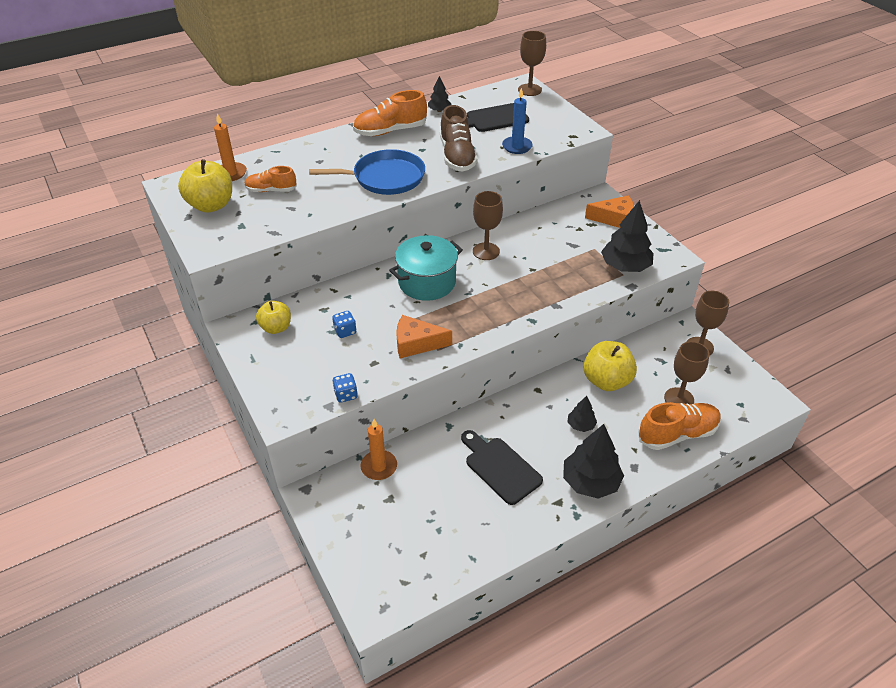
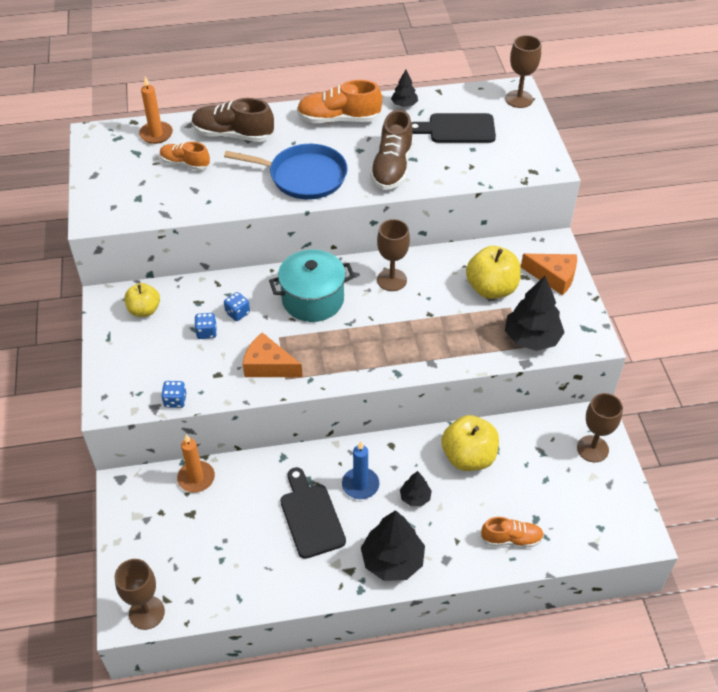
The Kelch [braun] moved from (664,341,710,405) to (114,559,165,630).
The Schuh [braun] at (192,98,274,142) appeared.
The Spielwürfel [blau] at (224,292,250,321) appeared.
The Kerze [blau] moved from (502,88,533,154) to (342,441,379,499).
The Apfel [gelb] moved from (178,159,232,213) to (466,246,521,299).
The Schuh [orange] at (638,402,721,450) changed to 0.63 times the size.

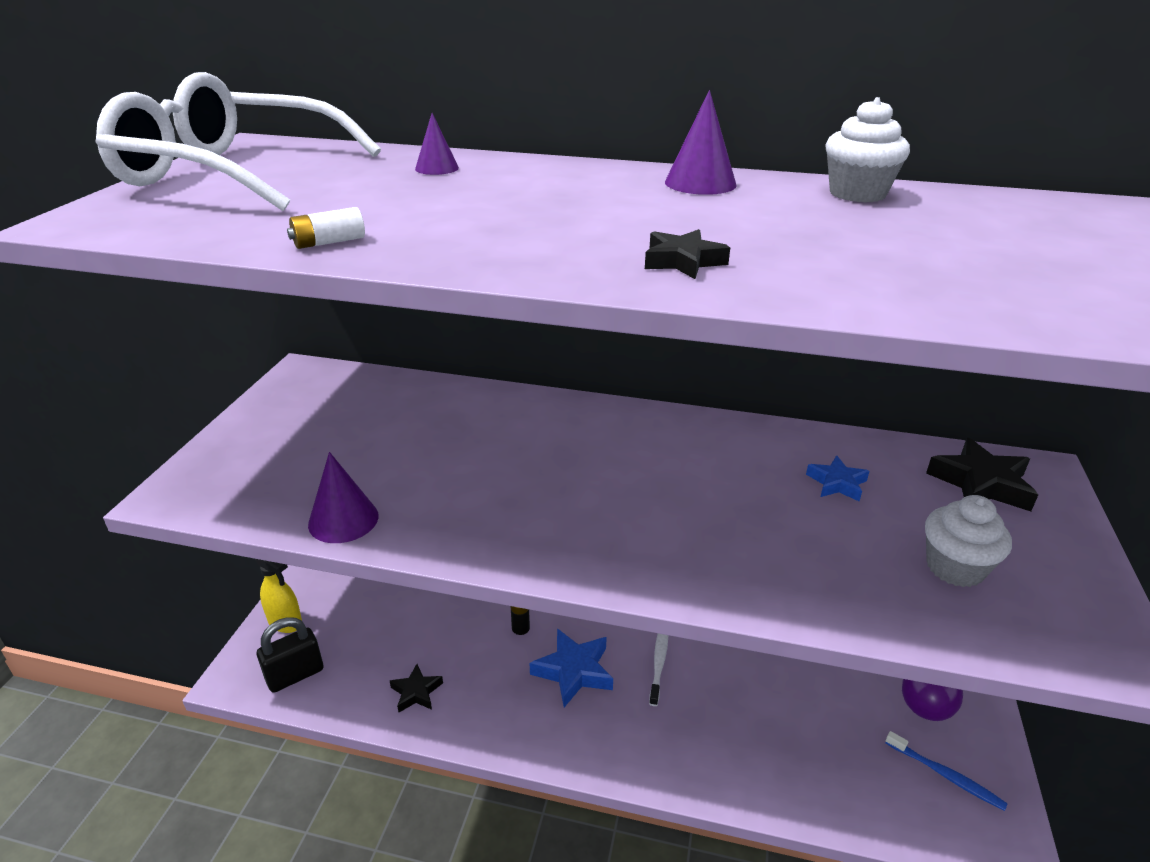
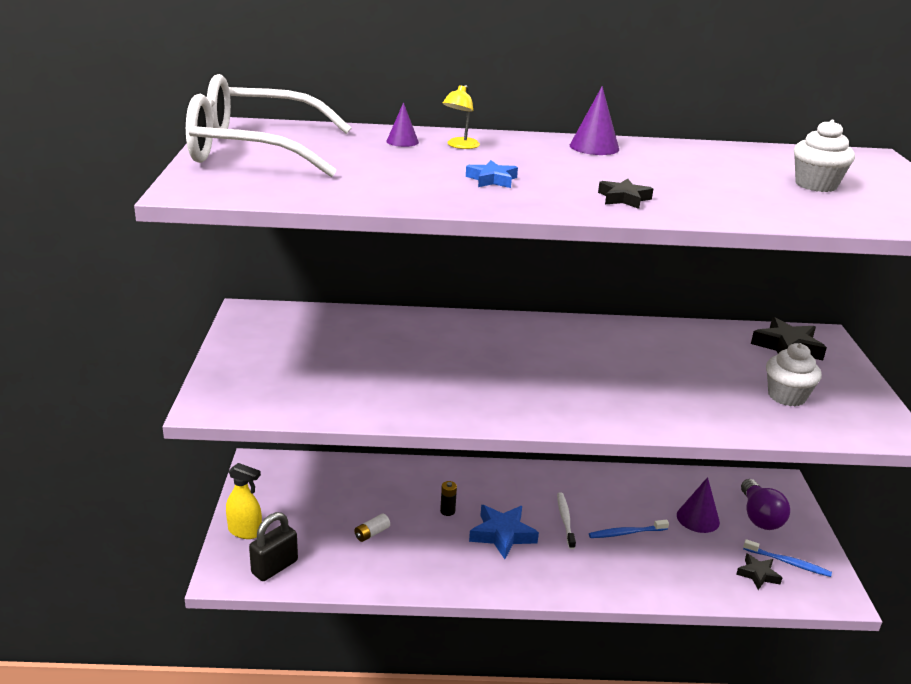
The Batterie [weiß] moved from (287,207,365,249) to (354,513,390,542).
The Lampe [gelb] at (443,85,480,149) appeared.
The Stern [blau] moved from (806,455,869,502) to (466,160,518,188).
The Zahnbürste [blau] at (589,520,669,538) appeared.
The Kegel [lila] moved from (308,452,378,543) to (677,477,720,533).
The Stern [schwarz] moved from (390,664,443,712) to (736,553,782,590).
The Muffin [weiß] moved from (825,97,910,203) to (794,120,855,192).

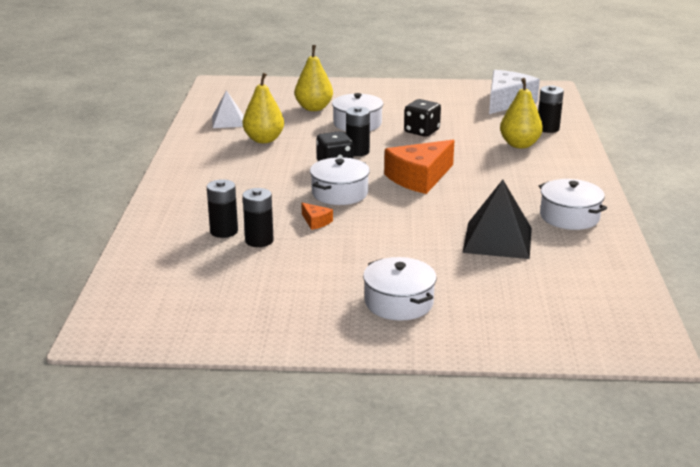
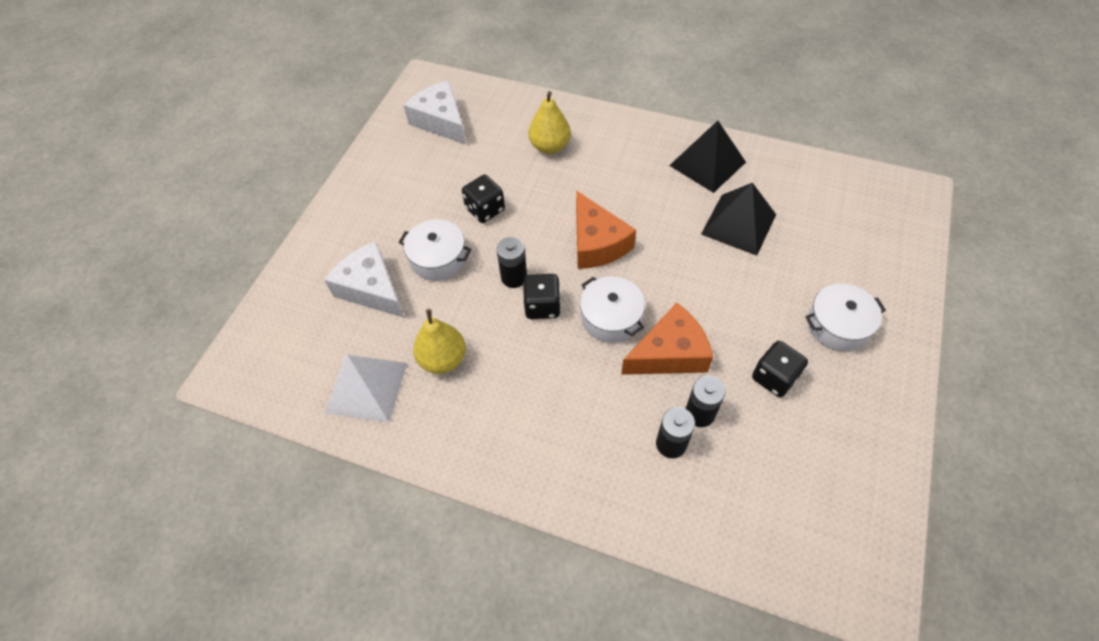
The Birne [gelb] at (295,45,333,111) was replaced by the Käse [weiß] at (324,241,405,318).
The Pyramide [weiß] at (212,90,244,128) changed to 1.59 times the size.
The Käse [orange] at (301,203,333,230) changed to 2.32 times the size.
The Kochtopf [weiß] at (539,179,607,230) was replaced by the Pyramide [schwarz] at (669,121,746,193).
The Spielwürfel [schwarz] at (752,341,808,397) appeared.
The Batterie [schwarz] at (538,85,564,133) disappeared.

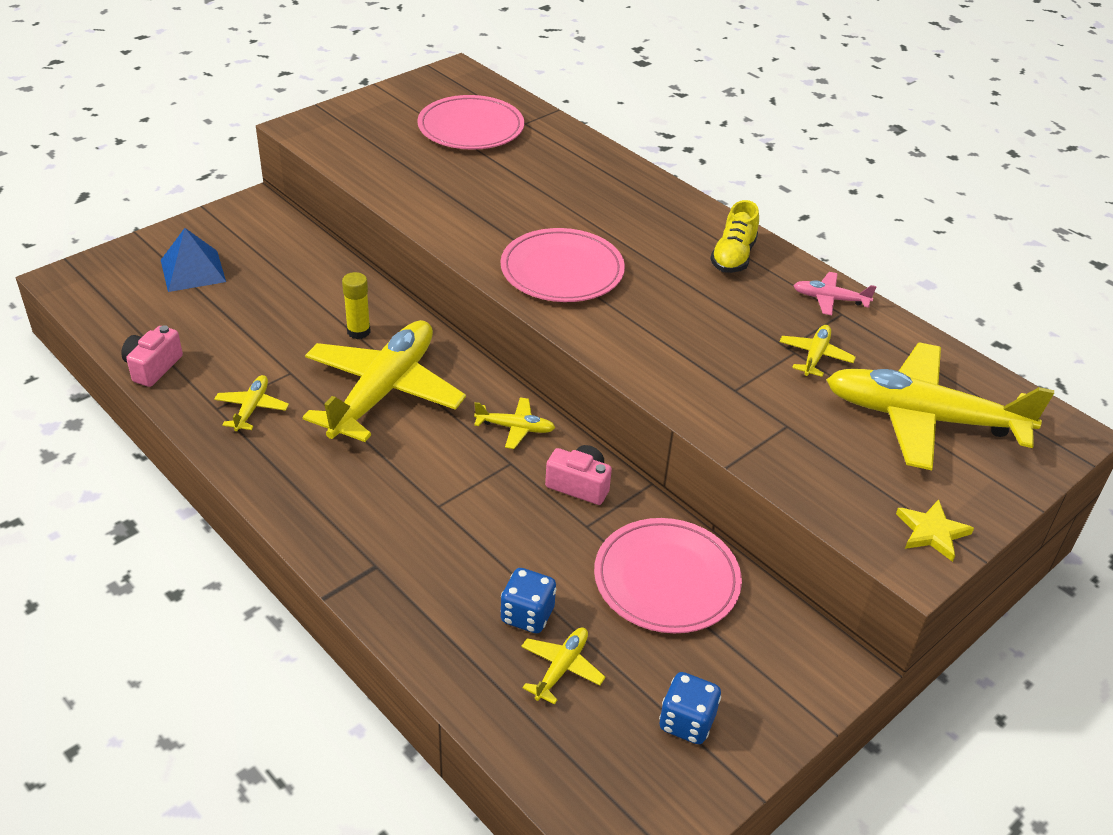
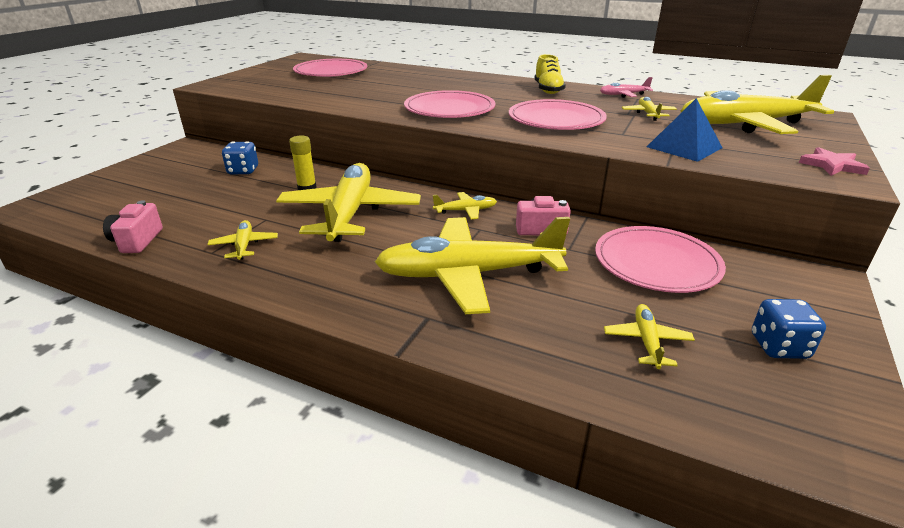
The Spielwürfel [blau] moved from (500,568,556,633) to (222,141,258,174).
The Flugzeug [gelb] at (375,217,570,314) appeared.
The Teller [rosa] at (509,99,607,130) appeared.
The Pyramide [blau] moved from (161,228,226,292) to (647,98,722,162).
The Stern [gelb] at (896,499,974,562) became the Stern [rosa] at (799,147,870,176).

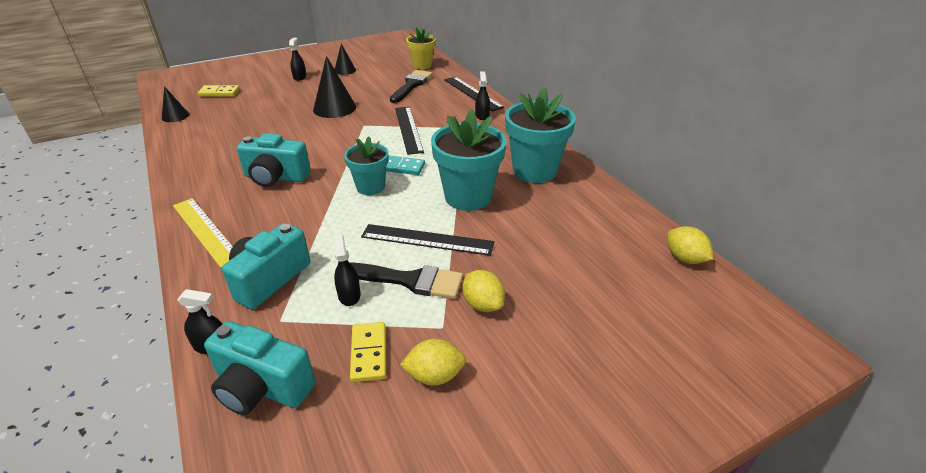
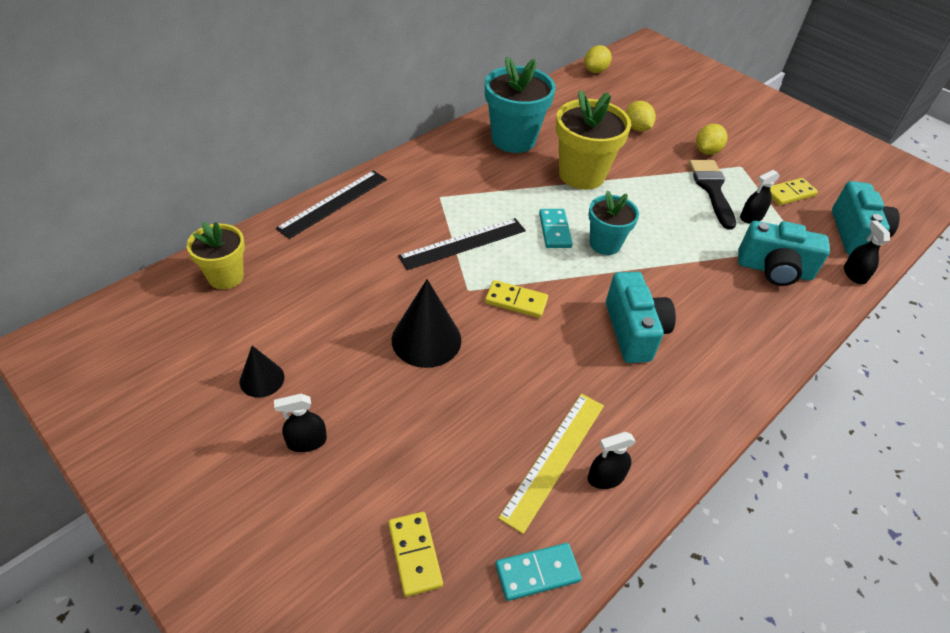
The Dominostein [gelb] at (485,280,548,318) appeared.
The Kegel [schwarz] at (162,86,189,122) was replaced by the Dominostein [türkis] at (495,543,582,601).
The Lineal [gelb] moved from (173,198,233,268) to (498,394,604,534).
The Blumentopf [türkis] at (431,109,507,211) became the Blumentopf [gelb] at (556,90,631,190).
The Sprühflasche [schwarz] moved from (475,72,490,120) to (588,432,636,489).
The Zitrone [gelb] moved from (400,339,466,385) to (626,101,656,132).
The Lineal [schwarz] at (361,224,494,256) disappeared.
The Pinsel [schwarz] at (390,70,432,103) disappeared.

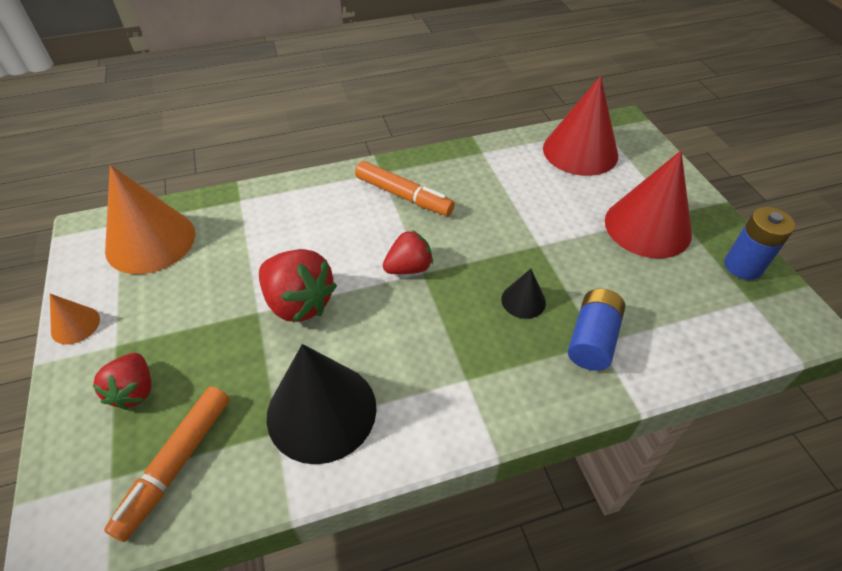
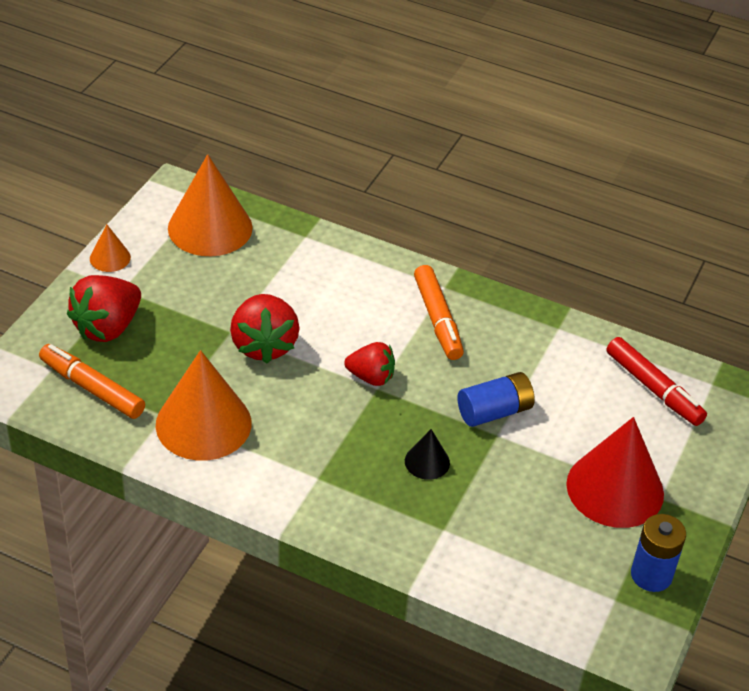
The Filzstift [orange] at (104,387,230,542) turned 60 degrees clockwise.
The Erdbeere [rot] at (92,353,152,410) changed to 1.57 times the size.
The Kegel [schwarz] at (267,344,377,464) became the Kegel [orange] at (156,350,252,461).
The Batterie [blau] moved from (568,289,625,371) to (457,372,535,427).
The Kegel [rot] at (543,76,618,176) was replaced by the Filzstift [rot] at (606,337,707,426).

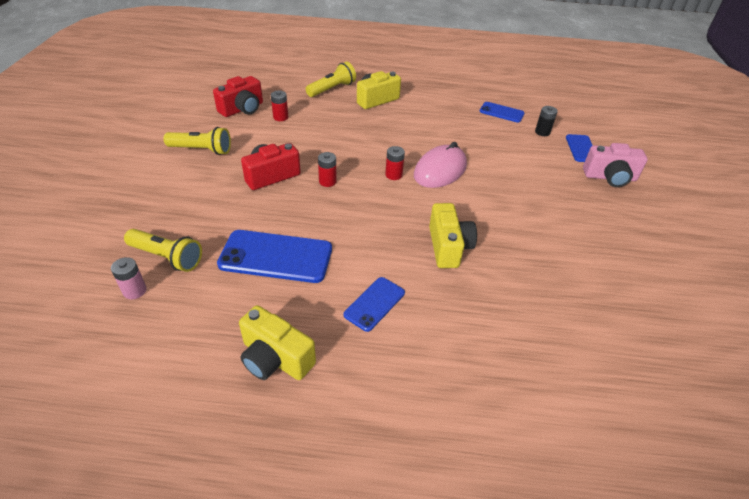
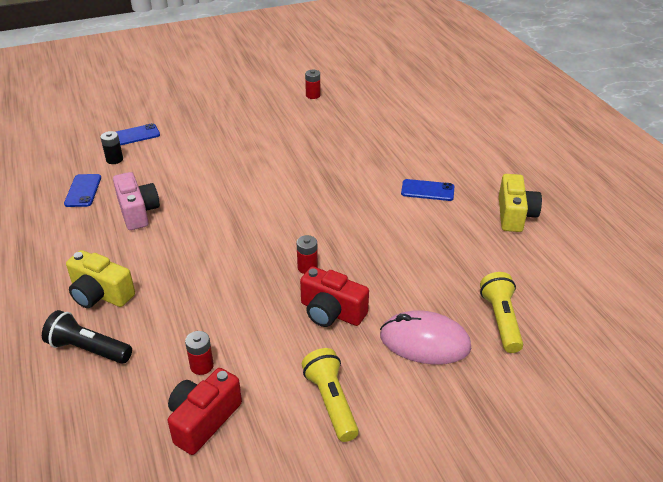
The Taschenlampe [gelb] at (306,62,356,97) became the Taschenlampe [schwarz] at (42,310,132,364).
The Kamera [rosa] moved from (583,143,648,187) to (113,172,160,230).
The Kamera [rot] at (213,76,263,117) turned 75 degrees counterclockwise.
The Batterie [rot] moved from (385,146,405,180) to (305,70,320,99).
The Computermaus [rosa] moved from (414,142,467,188) to (380,310,471,364).
The Batterie [rosa] at (111,257,147,299) disappeared.
The Handy [blau] at (217,230,332,283) disappeared.
The Kamera [gelb] at (429,203,477,268) disappeared.

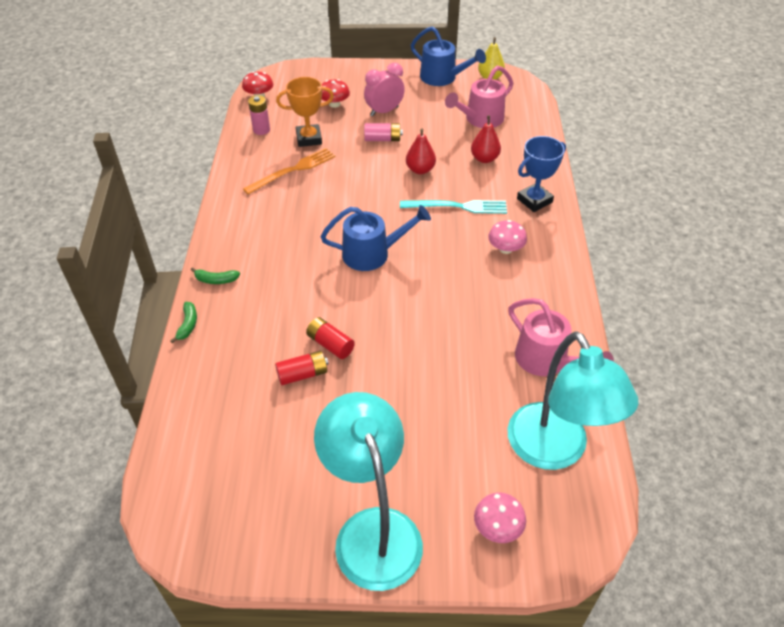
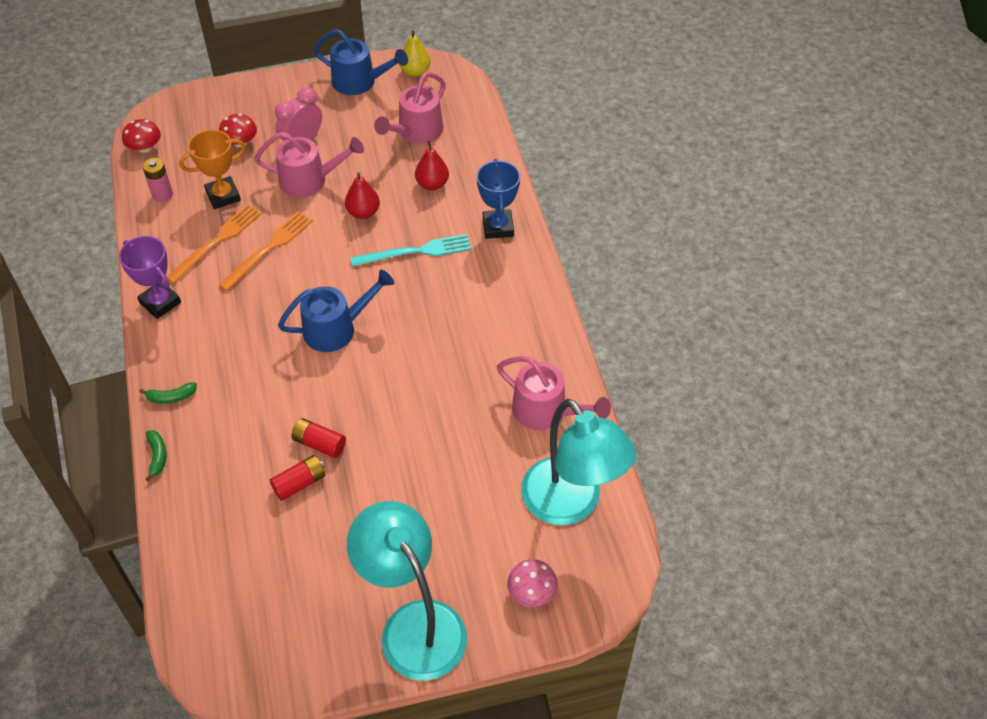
The Pokal [lila] at (119,236,181,319) appeared.
The Gabel [orange] at (219,212,313,291) appeared.
The Batterie [rosa] at (364,123,403,141) was replaced by the Gießkanne [rosa] at (254,132,364,197).
The Pokal [blau] at (517,136,566,212) turned 45 degrees counterclockwise.
The Pilz [rosa] at (488,220,527,254) disappeared.

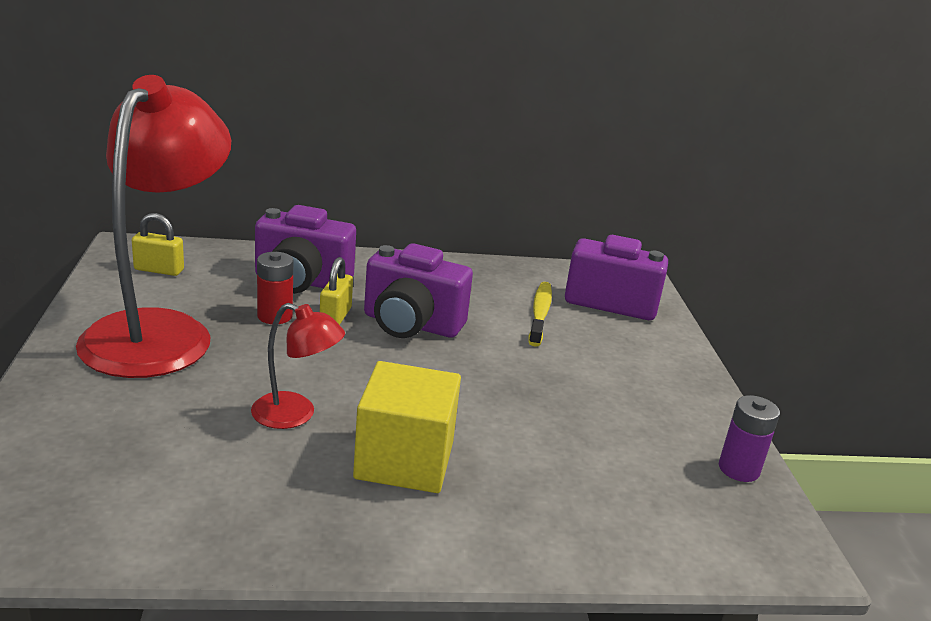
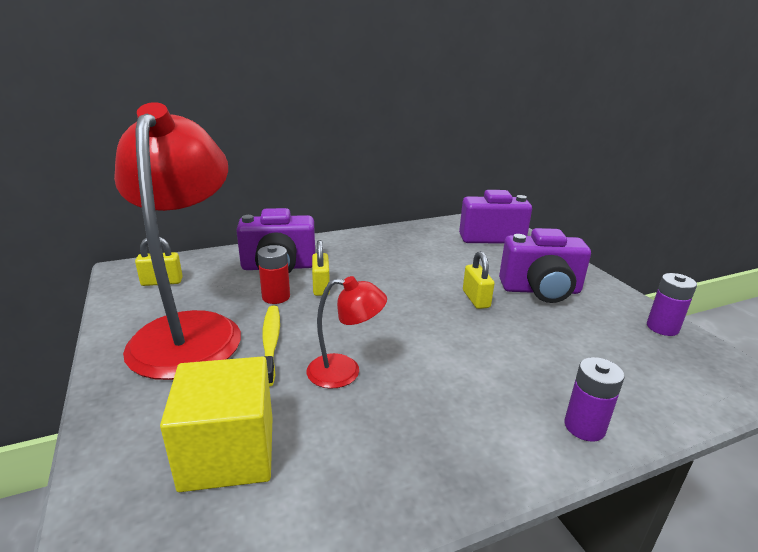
The Kubus [gelb] moved from (353,361,461,493) to (160,356,273,492).
The Zahnbürste [gelb] moved from (529,282,552,347) to (262,306,280,387).
The Vorhängeschloss [gelb] at (463,251,494,309) appeared.
The Kamera [lila] moved from (364,243,473,338) to (499,228,591,303).
The Batterie [lila] at (565,357,625,442) appeared.

